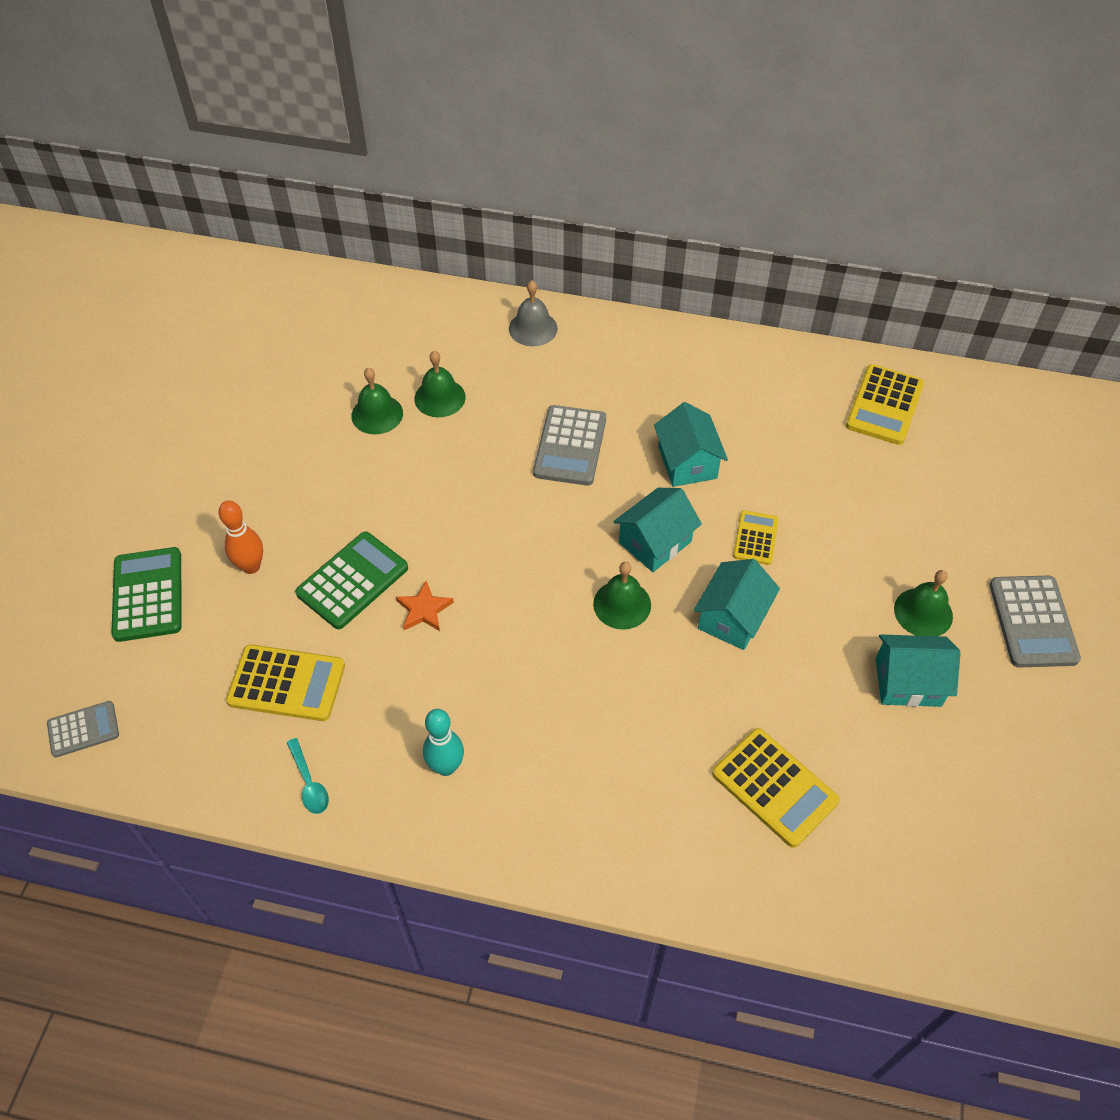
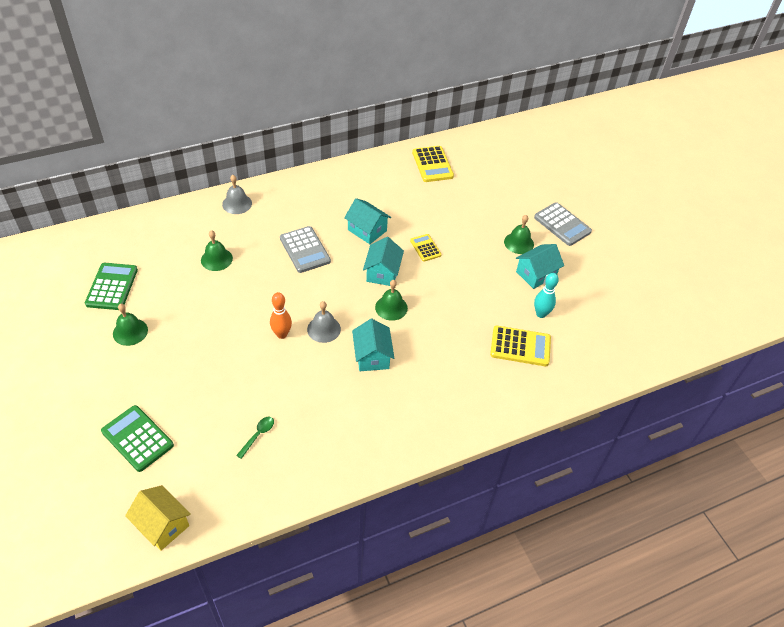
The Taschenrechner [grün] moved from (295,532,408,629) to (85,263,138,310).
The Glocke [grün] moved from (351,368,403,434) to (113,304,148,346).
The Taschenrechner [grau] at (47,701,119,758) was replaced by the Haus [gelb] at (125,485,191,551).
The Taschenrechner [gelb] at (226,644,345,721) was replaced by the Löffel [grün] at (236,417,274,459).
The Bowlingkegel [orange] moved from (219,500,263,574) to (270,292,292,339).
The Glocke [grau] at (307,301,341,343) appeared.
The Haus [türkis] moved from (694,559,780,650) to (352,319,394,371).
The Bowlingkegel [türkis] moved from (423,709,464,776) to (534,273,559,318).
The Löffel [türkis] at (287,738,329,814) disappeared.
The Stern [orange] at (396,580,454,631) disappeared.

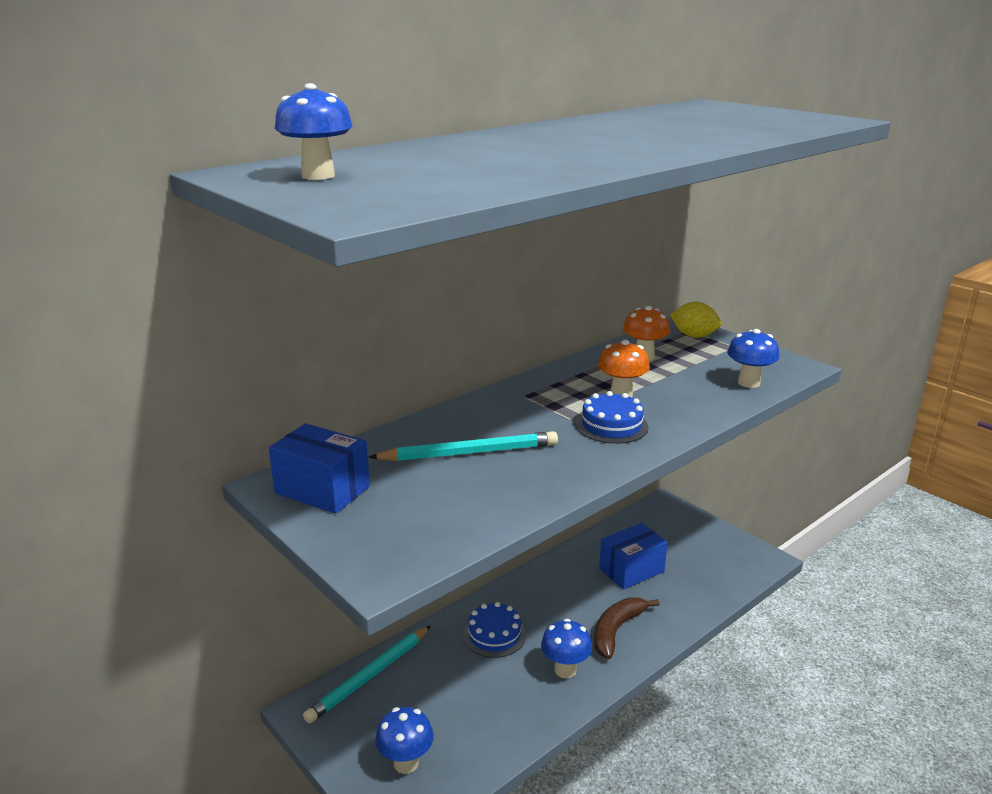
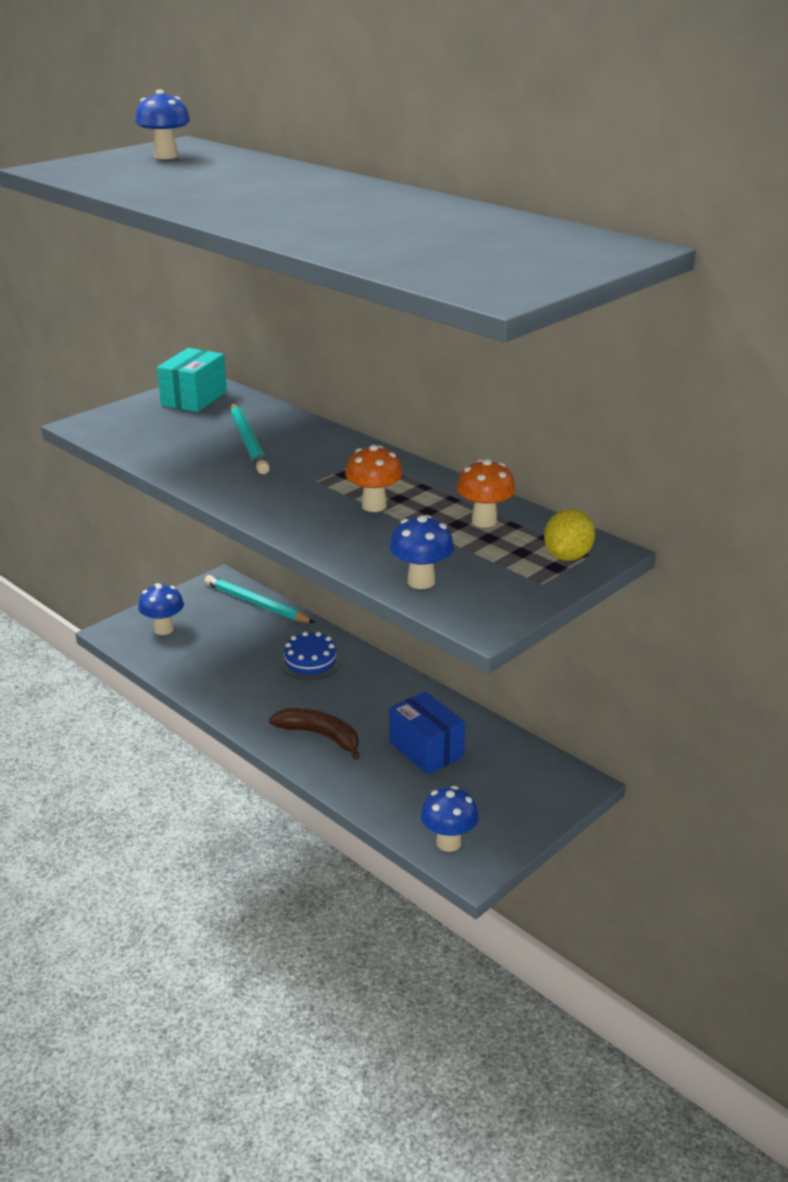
The Schachtel [blau] at (269,424,370,514) became the Schachtel [türkis] at (157,348,227,412).
The Pilz [blau] moved from (541,619,592,678) to (421,786,479,852).
The Kuchen [blau] at (576,391,648,444) disappeared.

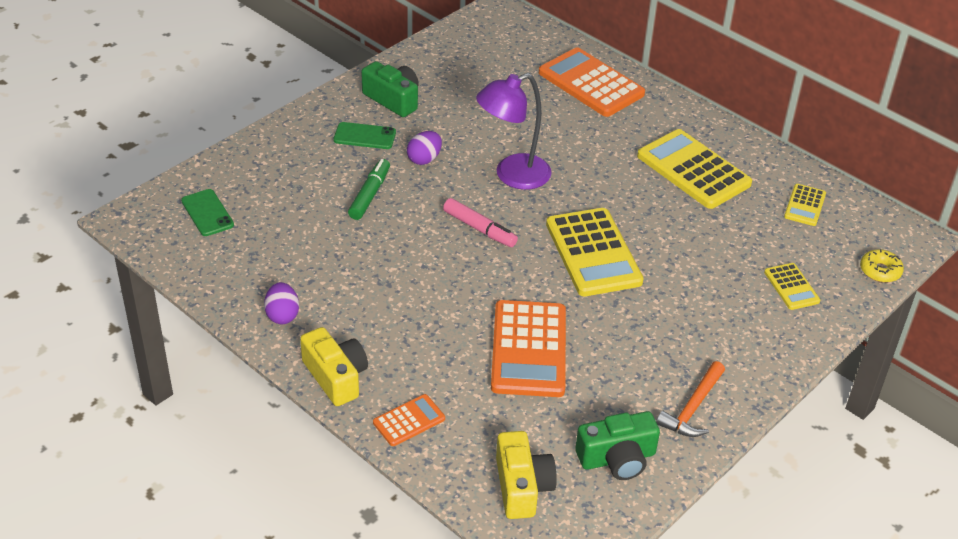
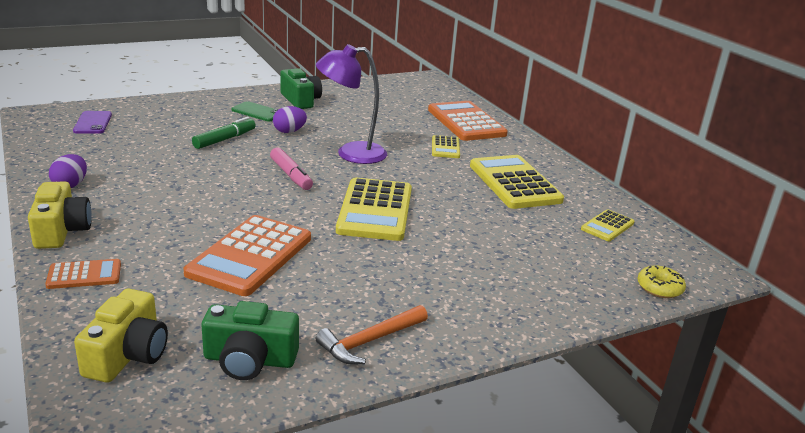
The Handy [grün] at (181,189,234,236) became the Handy [lila] at (73,111,112,134).
The Taschenrechner [gelb] moved from (764,263,820,310) to (432,135,460,158).

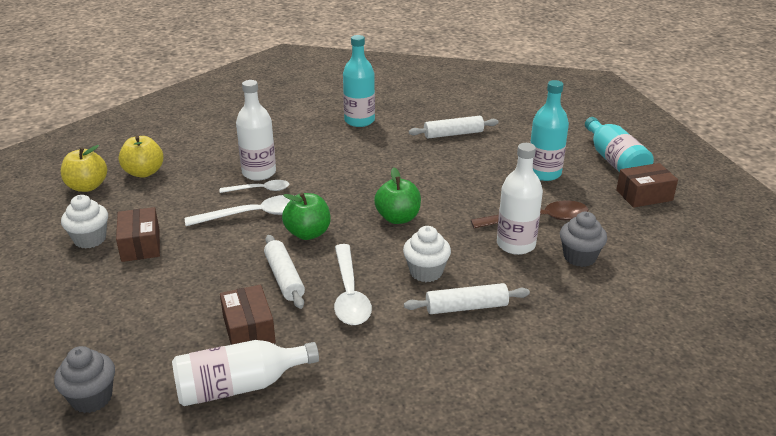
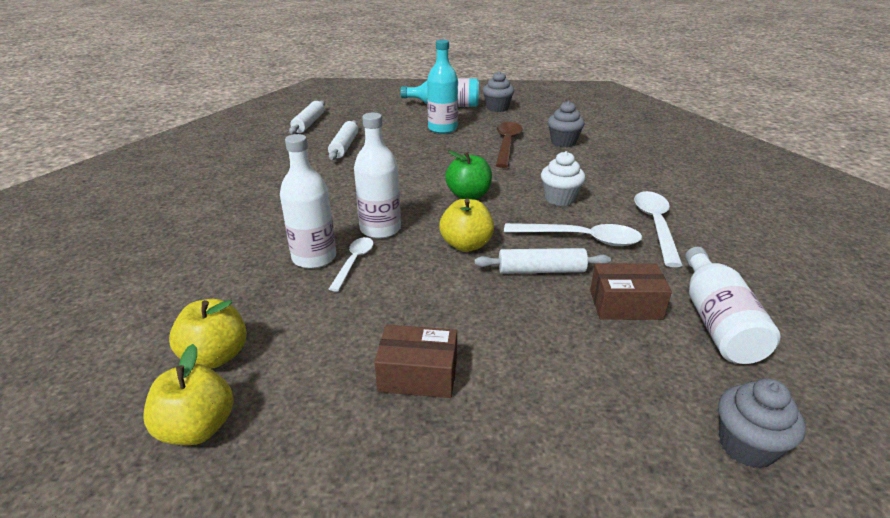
The Nudelholz [weiß] moved from (404,283,530,314) to (289,101,325,134).
The Flasche [weiß] moved from (497,143,543,255) to (354,113,401,239).
The Apfel [grün] at (282,193,330,240) became the Apfel [gelb] at (439,198,494,252).
The Schachtel [braun] at (616,163,678,208) was replaced by the Muffin [grau] at (483,71,514,112).
The Löffel [weiß] moved from (185,195,295,226) to (634,191,683,267).
The Muffin [weiß] at (61,195,108,249) disappeared.
The Flasche [türkis] at (343,35,375,127) disappeared.

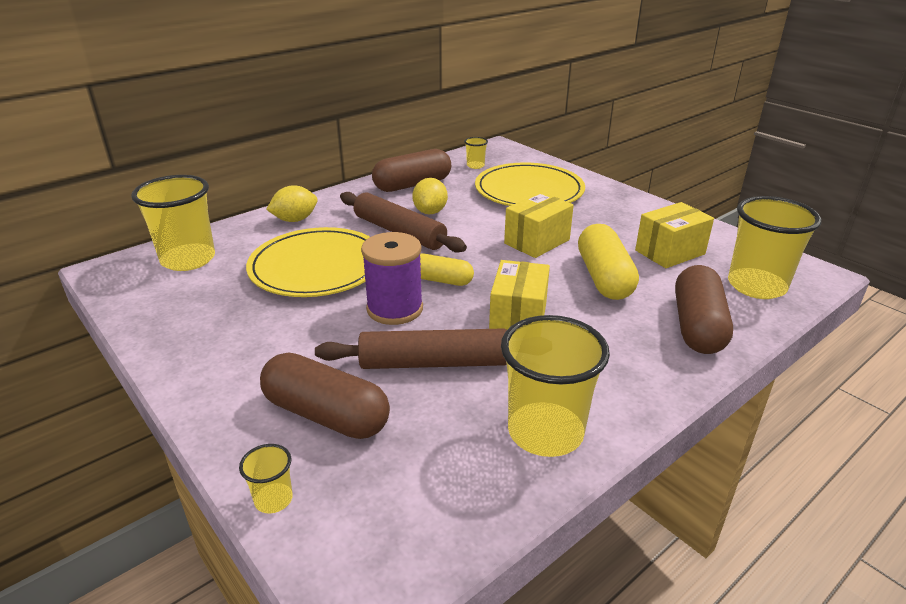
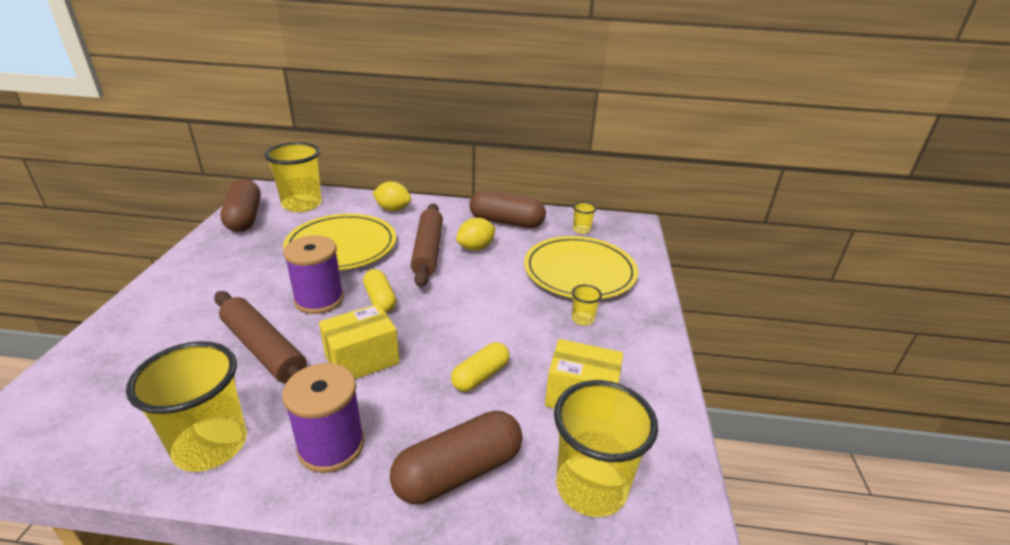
The Kapsel [braun] moved from (260,352,390,439) to (220,179,261,232).
The Garnrolle [lila] at (282,363,365,473) appeared.
The Kapsel [gelb] at (578,224,639,300) changed to 0.61 times the size.
The Becher [gelb] moved from (239,444,293,513) to (572,285,602,326).
The Schachtel [gelb] at (504,192,574,258) disappeared.

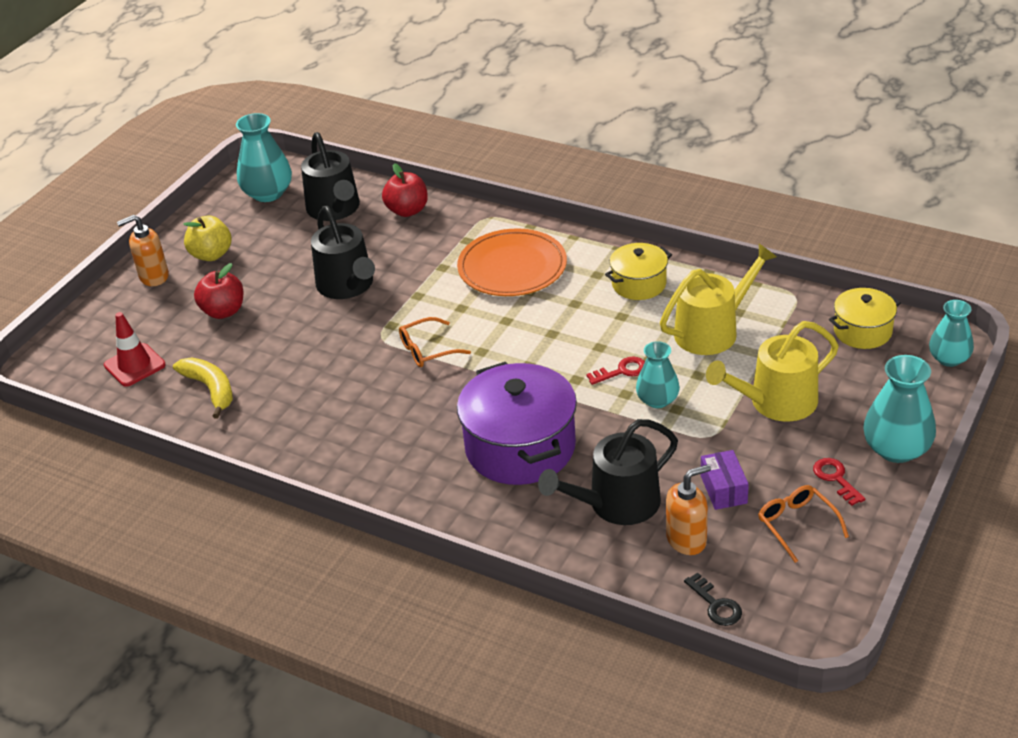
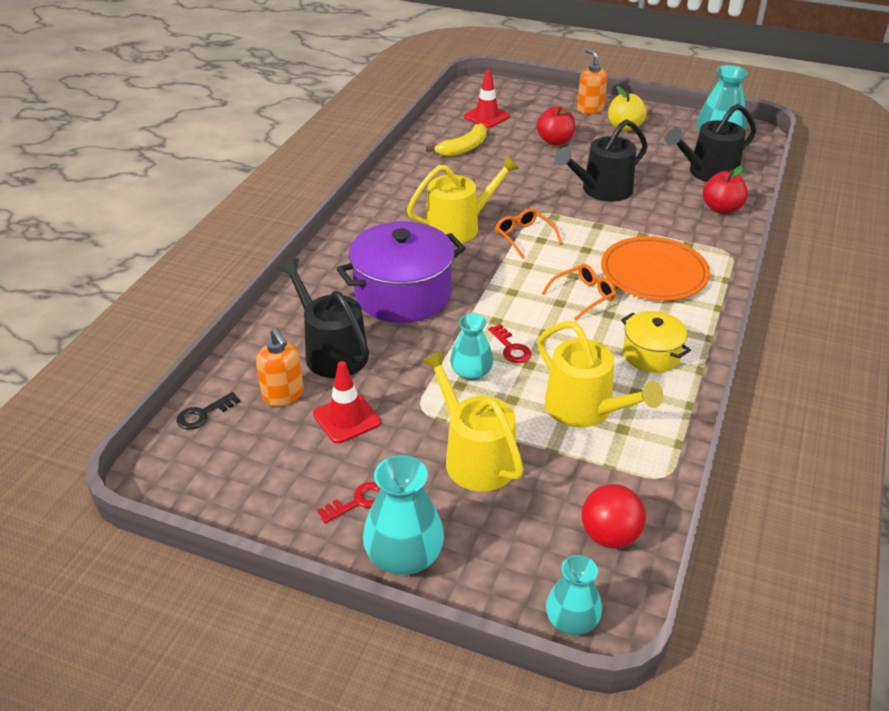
The Schachtel [lila] at (700,450,749,510) was replaced by the Leitkegel [rot] at (313,361,381,444).
The Gießkanne [gelb] at (407,155,519,244) appeared.
The Brille [orange] moved from (758,485,849,563) to (542,264,616,320).
The Kochtopf [gelb] at (829,288,901,349) was replaced by the Ball [rot] at (582,484,646,548).

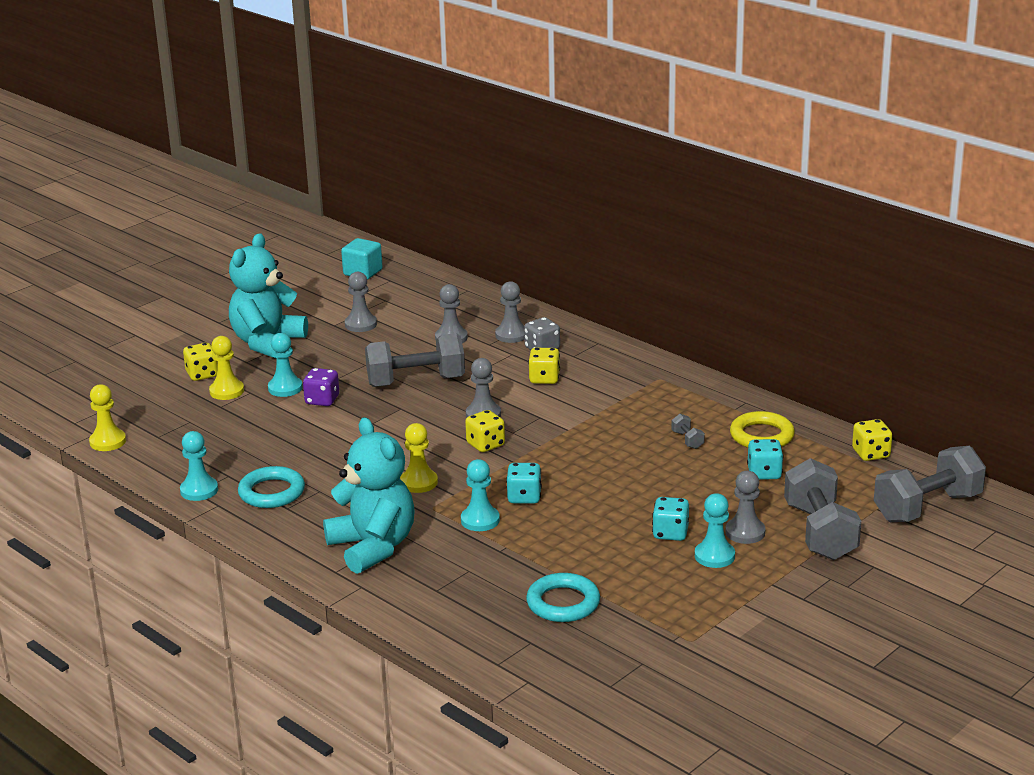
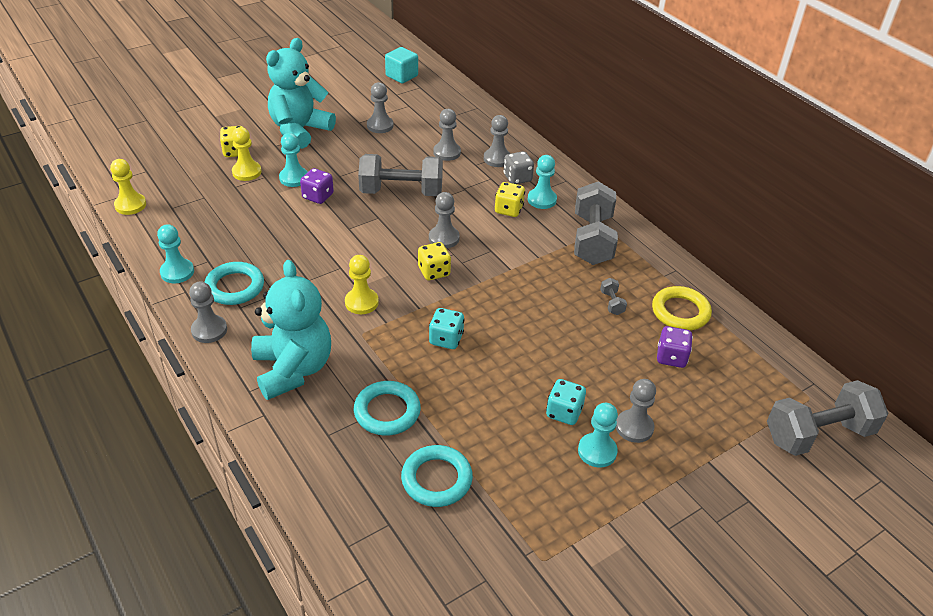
The Bauer [grau] at (189,281,227,343) appeared.
The Ring [türkis] at (354,381,421,436) appeared.
The Bauer [türkis] moved from (461,459,500,531) to (528,155,557,209).
The Hantel [grau] moved from (784,458,861,560) to (574,181,618,265).
The Spielwürfel [türkis] at (747,439,783,480) became the Spielwürfel [lila] at (657,326,693,368).
The Spielwürfel [gelb] at (852,419,892,461) disappeared.

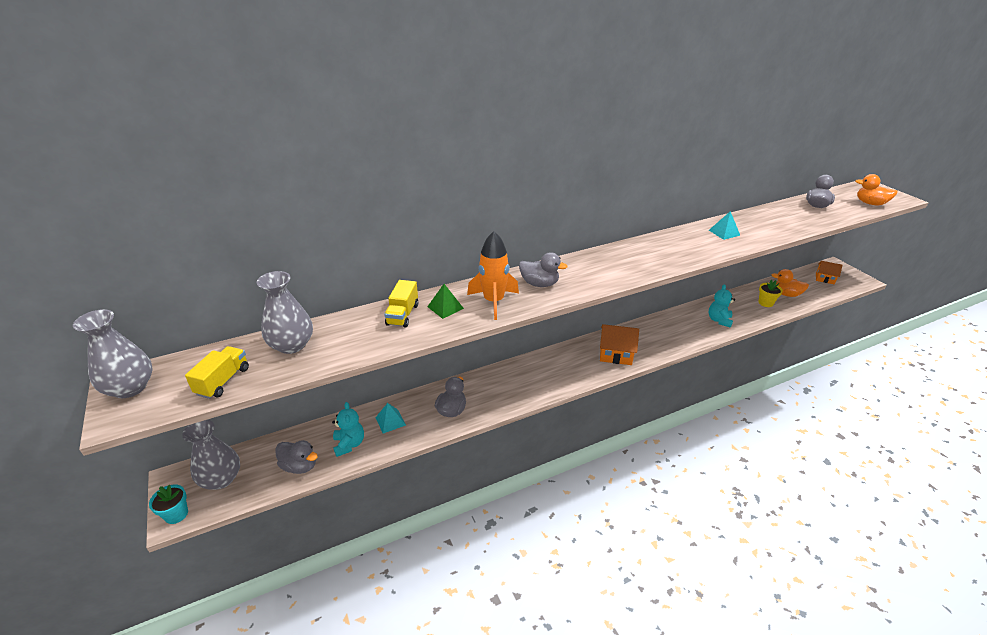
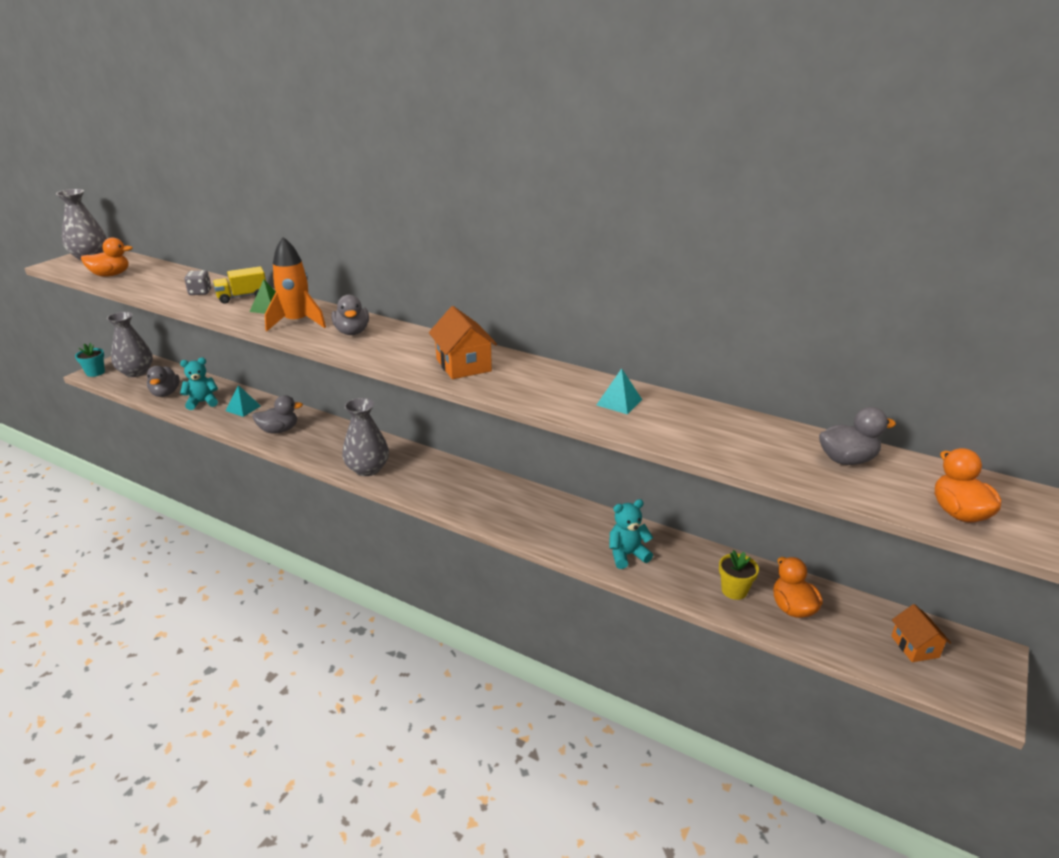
The Lastwagen [gelb] at (185,346,249,399) was replaced by the Ente [orange] at (81,238,133,276).
The Teddybär [türkis] at (332,402,364,457) turned 150 degrees counterclockwise.
The Spielwürfel [grau] at (184,270,211,295) appeared.
The Vase [grau] moved from (257,271,313,354) to (342,398,389,476).
The Haus [orange] moved from (600,324,639,365) to (429,306,497,379).

